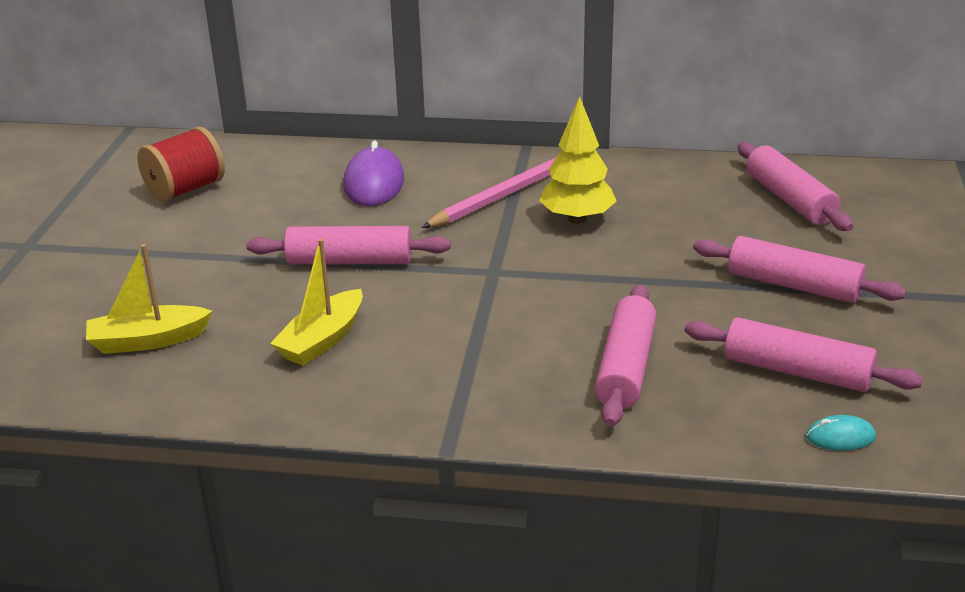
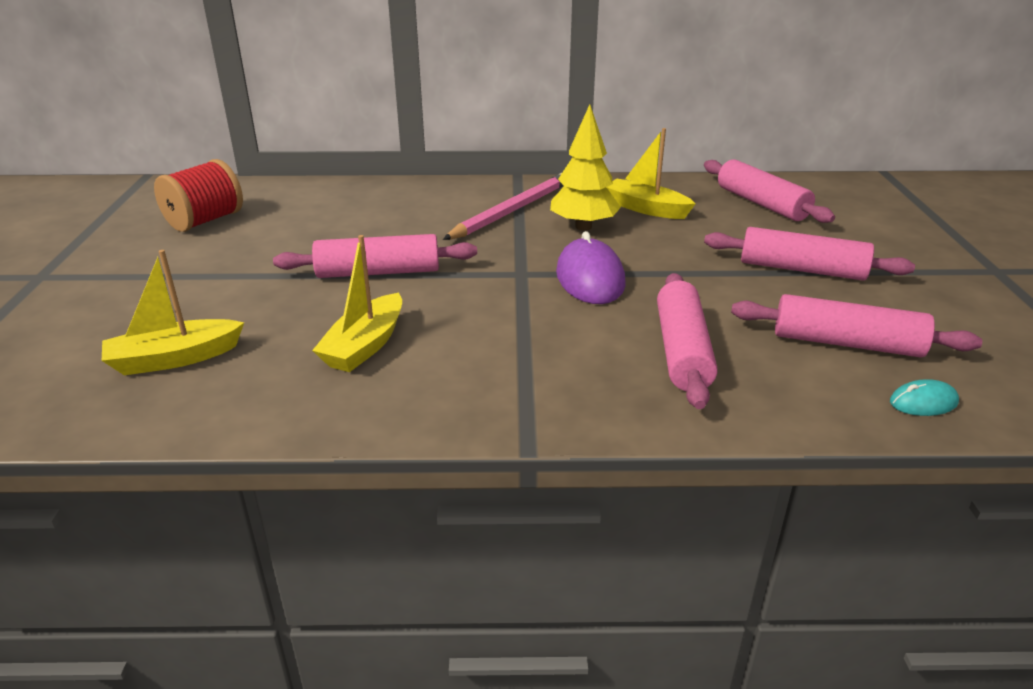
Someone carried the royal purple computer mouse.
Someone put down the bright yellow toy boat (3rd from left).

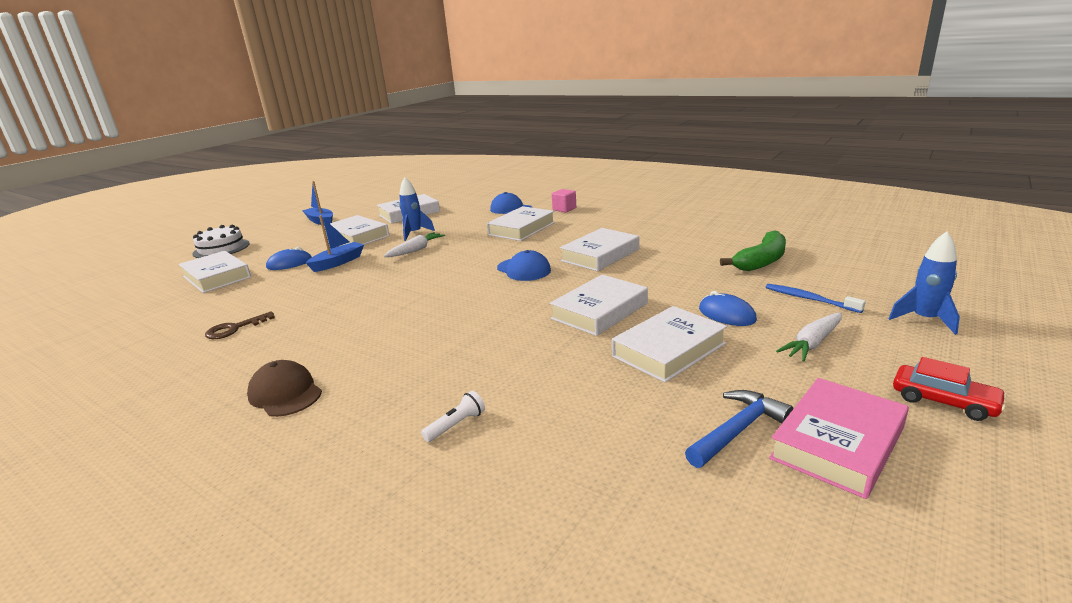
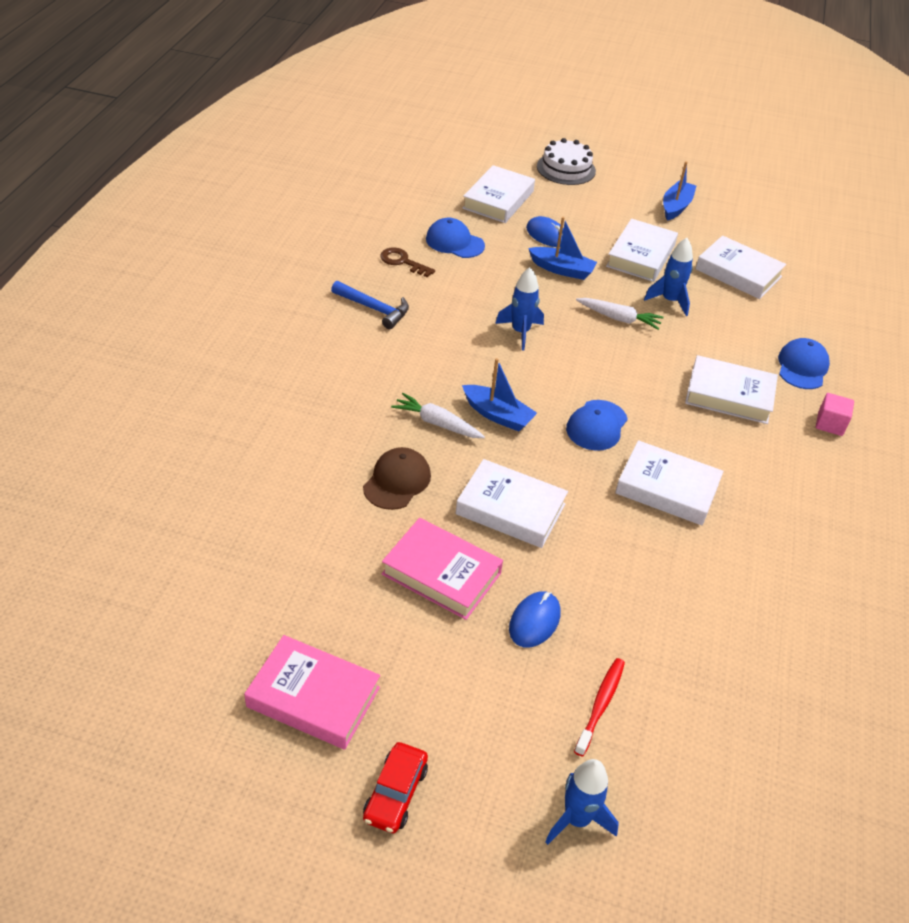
Someone carried the cobalt hammer.
Someone carried the dark brown cap.
Someone repainted the white hardback (7th from left), which became the rosy hardback (2nd from left).
Someone carried the white root vegetable (2nd from left in the first image).
Someone put down the cobalt cap (1st from left).
Someone put down the cobalt toy boat (1st from left).
Someone put down the cobalt toy rocket (1st from left).
Someone repainted the cobalt toothbrush, which became the scarlet toothbrush.
Someone took away the white torch.
Someone took away the leaf-green banana fruit.

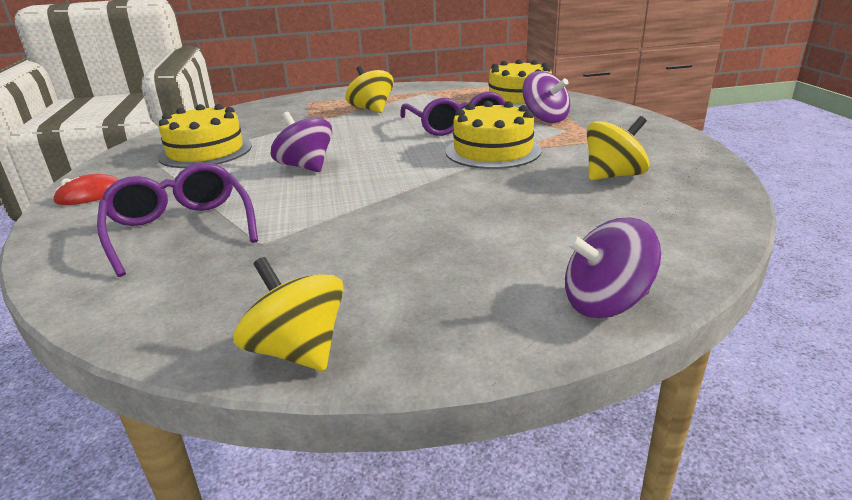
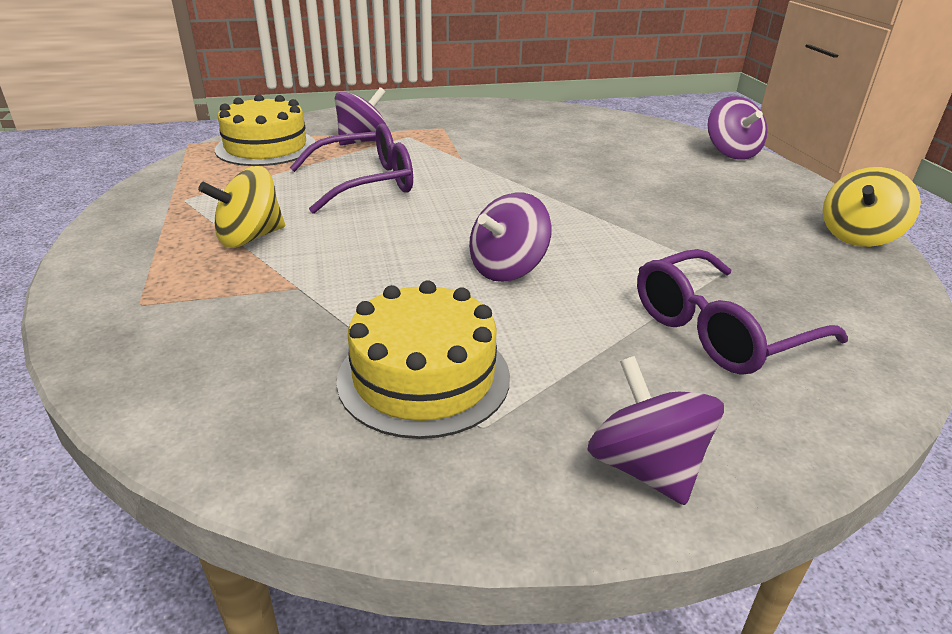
Someone swapped the scarlet computer mouse for the royal purple whirligig (3rd from left).
Someone took away the bright yellow cake (2nd from left).
Someone took away the bright yellow whirligig (3rd from left).

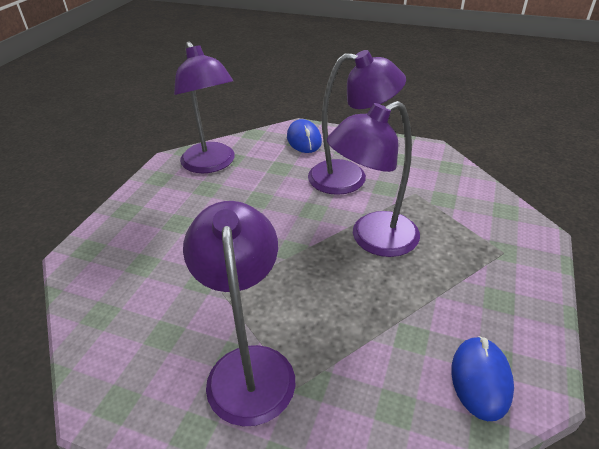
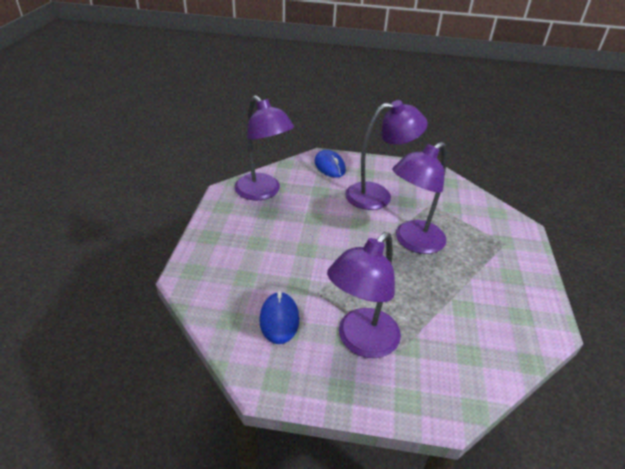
Someone carried the cobalt computer mouse (2nd from left in the first image).
Someone rotated the royal purple lamp (2nd from left) by 120 degrees counterclockwise.

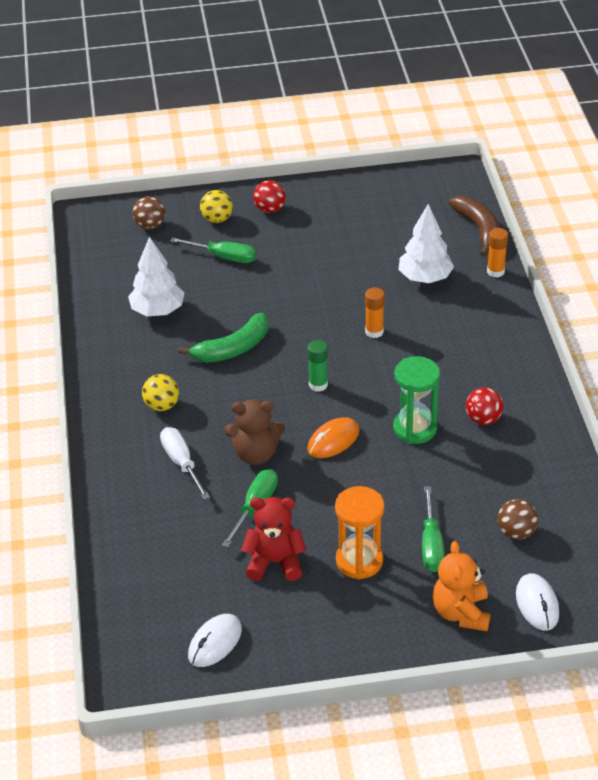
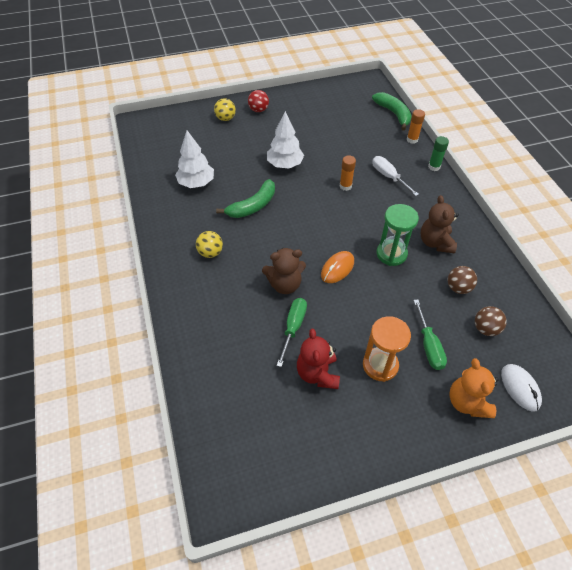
Someone carried the white fir tree (2nd from left).
Someone rotated the scarlet stuffed bear by 90 degrees counterclockwise.
Someone repainted the dark brown banana fruit, which became the leaf-green banana fruit (2nd from left).
Someone carried the white flat screwdriver.
Someone swapped the scarlet sphere (2nd from left) for the dark brown stuffed bear (2nd from left).
Someone carried the leaf-green glue stick.
Someone carried the dark brown sphere (1st from left).
Someone took away the leaf-green flat screwdriver (1st from left).
Someone took away the white computer mouse (1st from left).

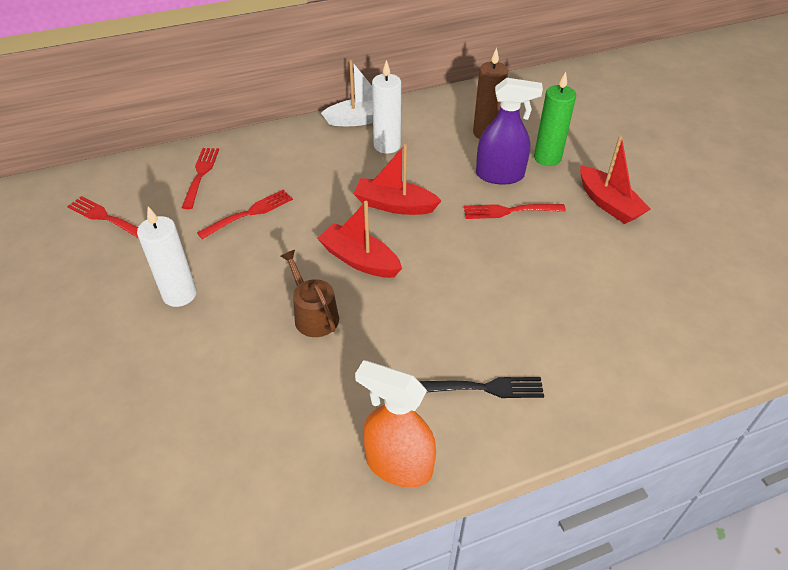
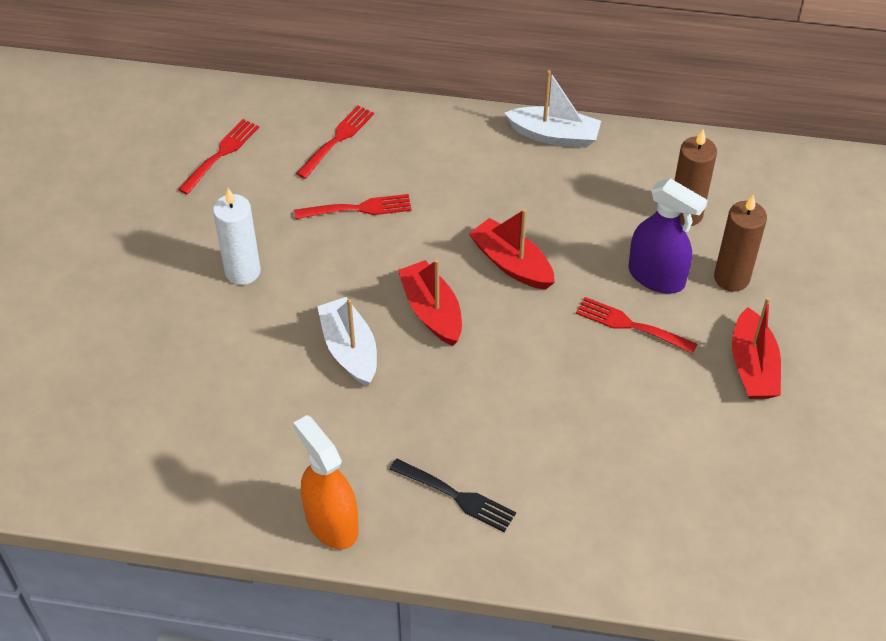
Someone rotated the scarlet dinner fork (1st from left) by 60 degrees clockwise.
Someone swapped the dark brown watering pot for the white toy boat (1st from left).
Someone repainted the leaf-green candle, which became the dark brown candle (2nd from left).
Someone took away the white candle (2nd from left).

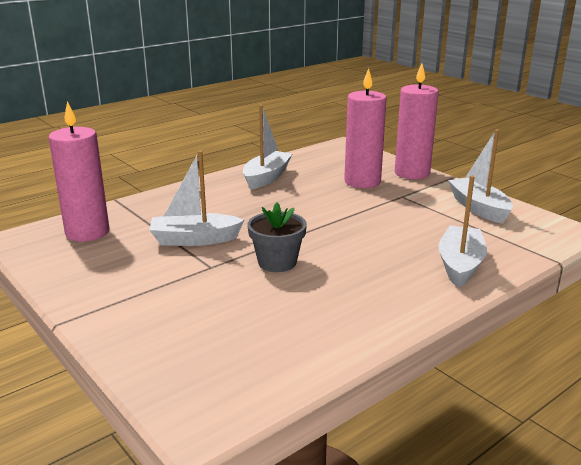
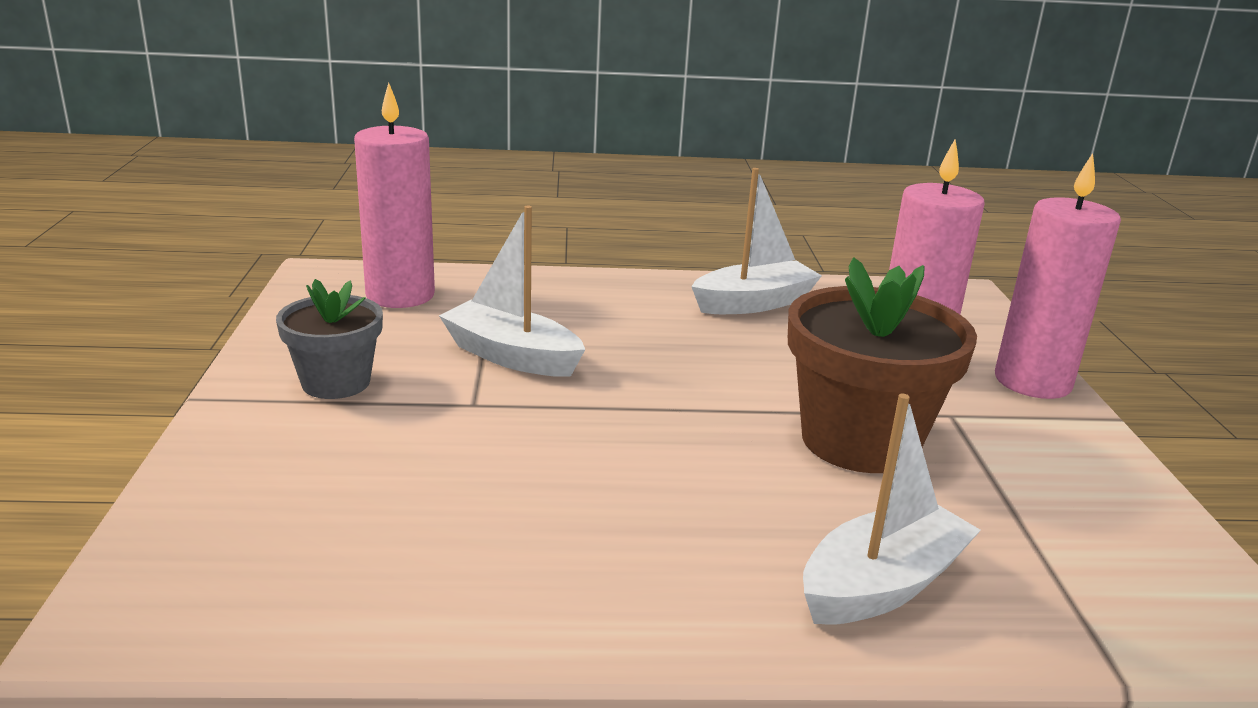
Someone carried the gray plant pot.
Someone put down the dark brown plant pot.
Someone took away the white toy boat (4th from left).

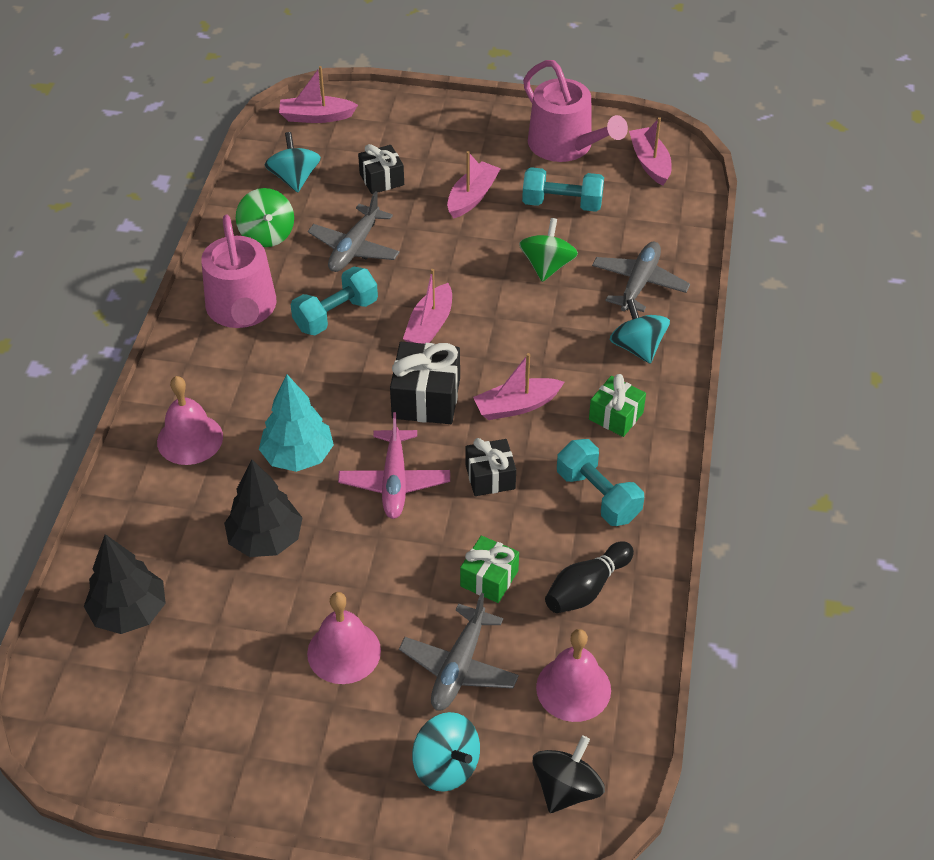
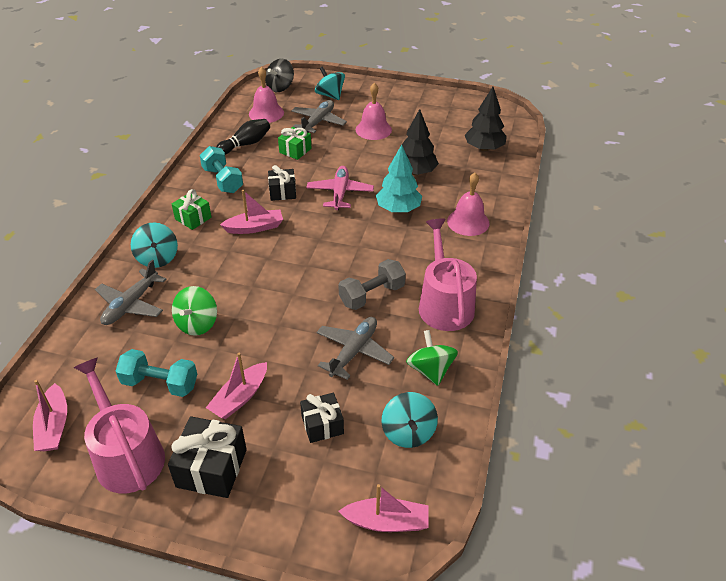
Someone carried the jet-black present (2nd from left in the first image).
Someone repainted the teal free weight (1st from left), which became the gray free weight.
Someone took away the rosy toy boat (2nd from left).

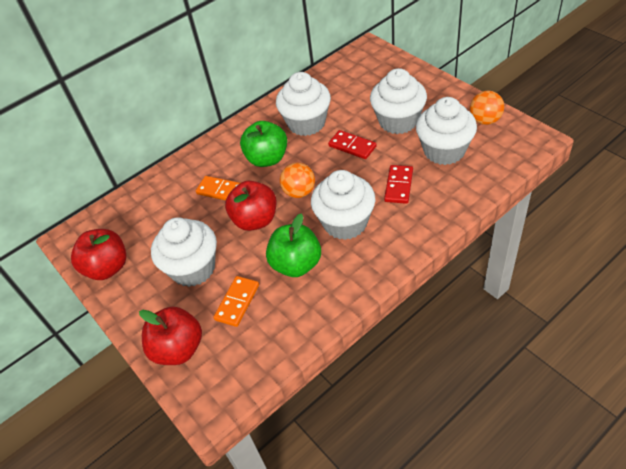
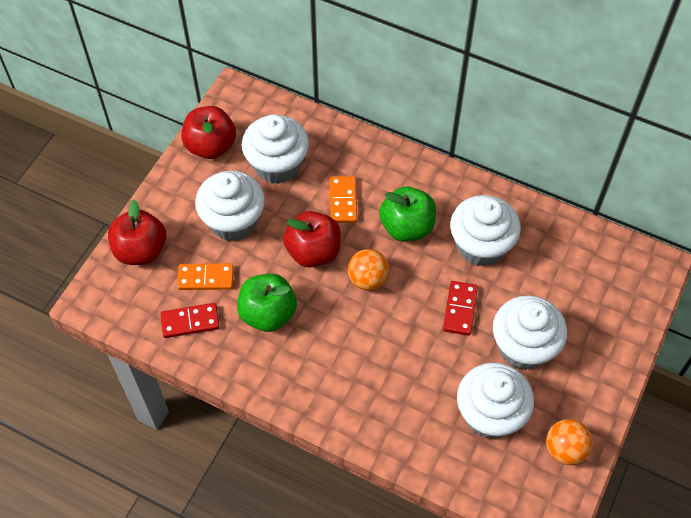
Someone carried the scarlet domino tile (2nd from left in the first image).
Someone carried the white muffin (3rd from left in the first image).

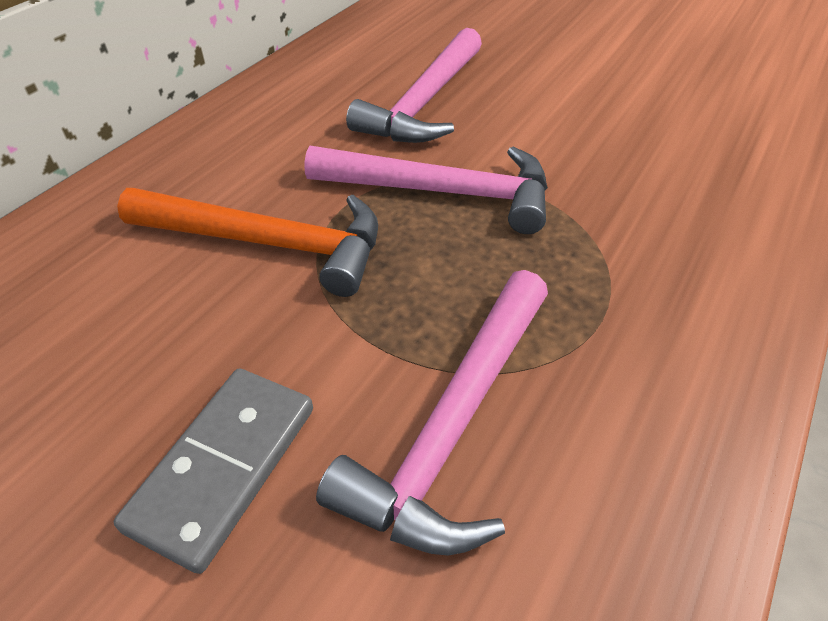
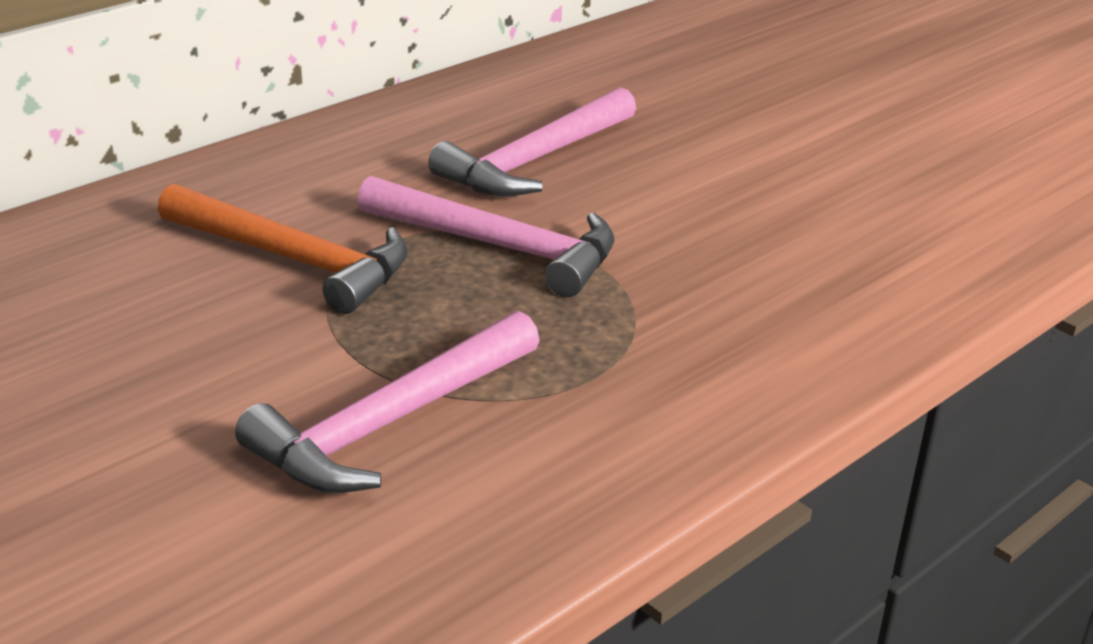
Someone took away the gray domino tile.

